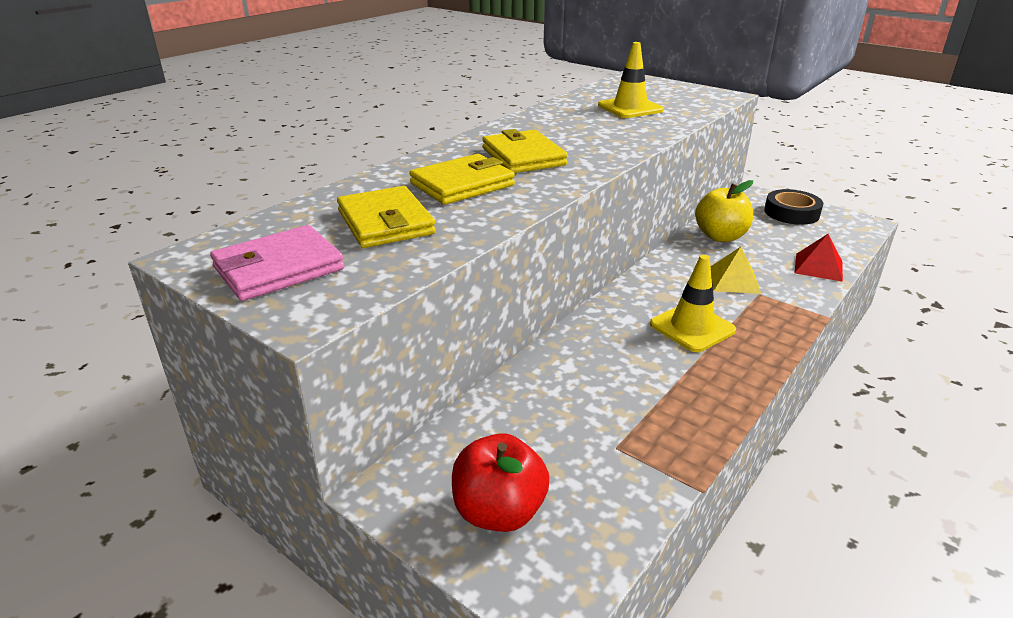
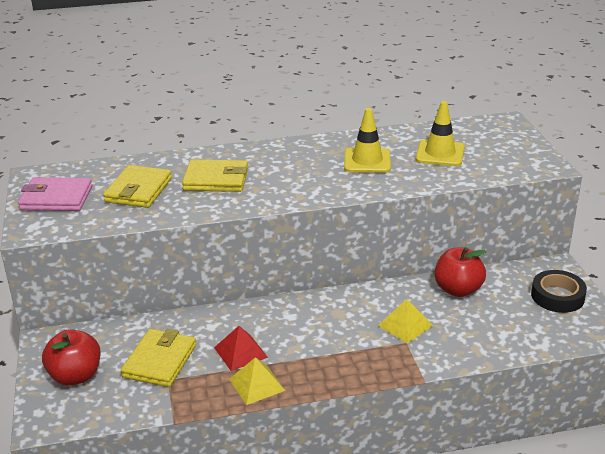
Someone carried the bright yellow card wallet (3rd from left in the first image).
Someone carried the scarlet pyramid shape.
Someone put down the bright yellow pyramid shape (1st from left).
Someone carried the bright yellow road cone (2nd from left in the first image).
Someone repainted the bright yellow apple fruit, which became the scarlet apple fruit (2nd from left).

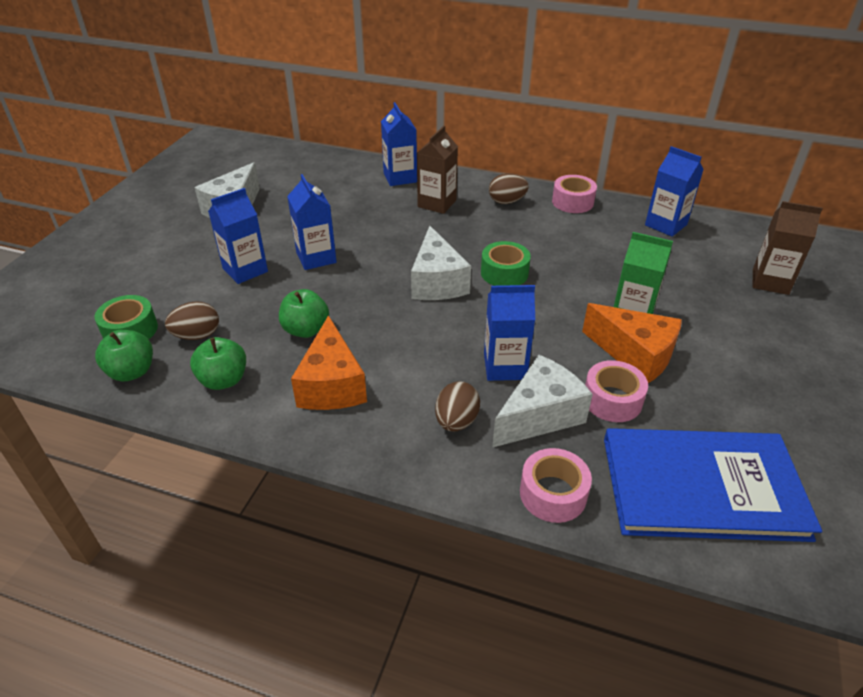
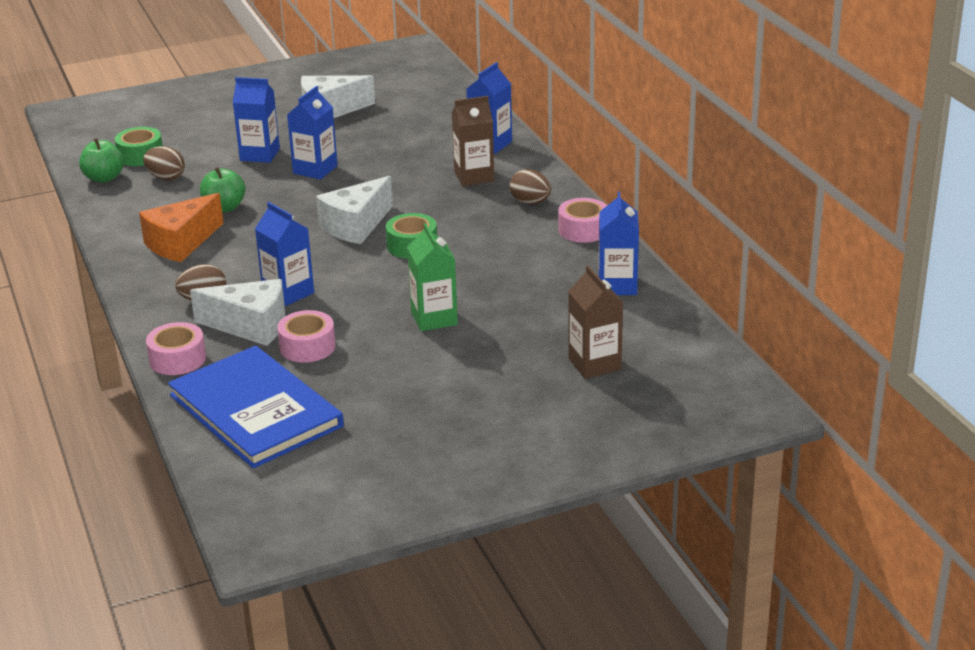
Someone took away the leaf-green apple fruit (2nd from left).
Someone took away the orange-coloured cheese (2nd from left).

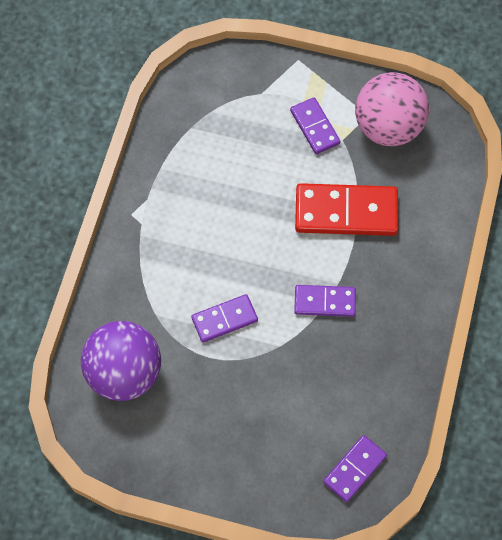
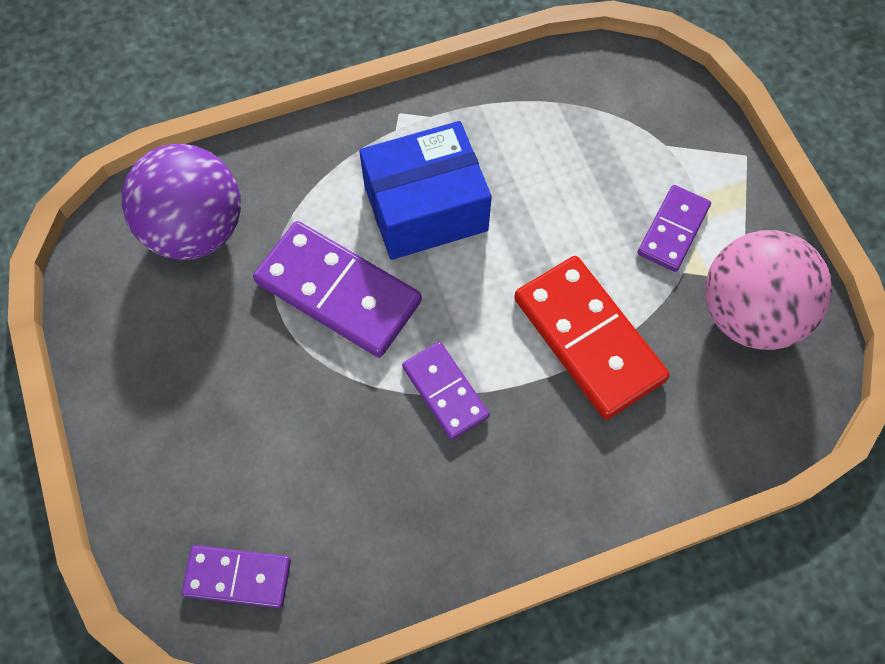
Someone scaled the royal purple domino tile (1st from left in the first image) by 1.73.
Someone put down the cobalt package.

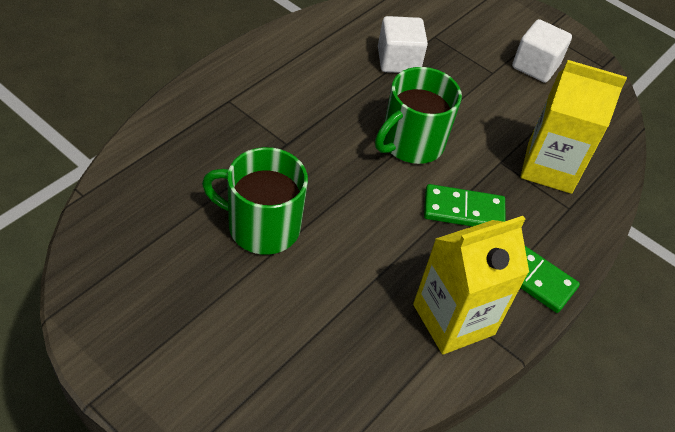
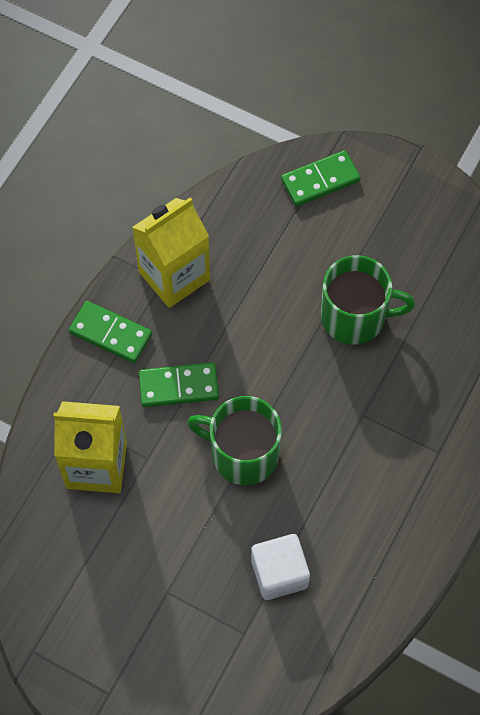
Someone rotated the leaf-green coffee mug (2nd from left in the first image) by 105 degrees counterclockwise.
Someone put down the leaf-green domino tile (3rd from left).
Someone took away the white solid cube (2nd from left).

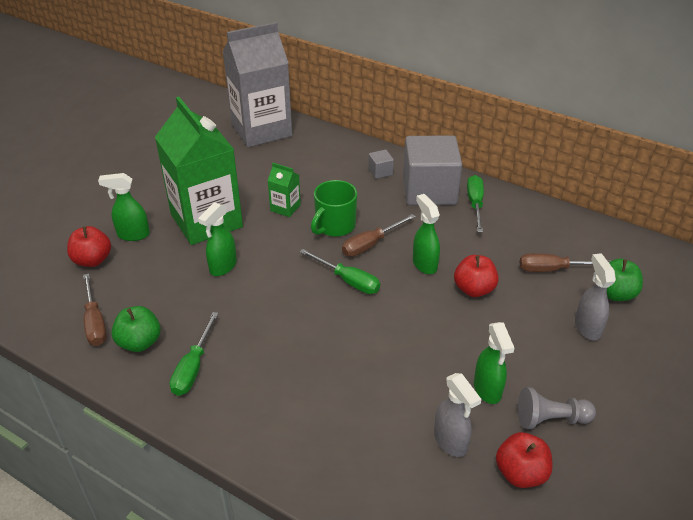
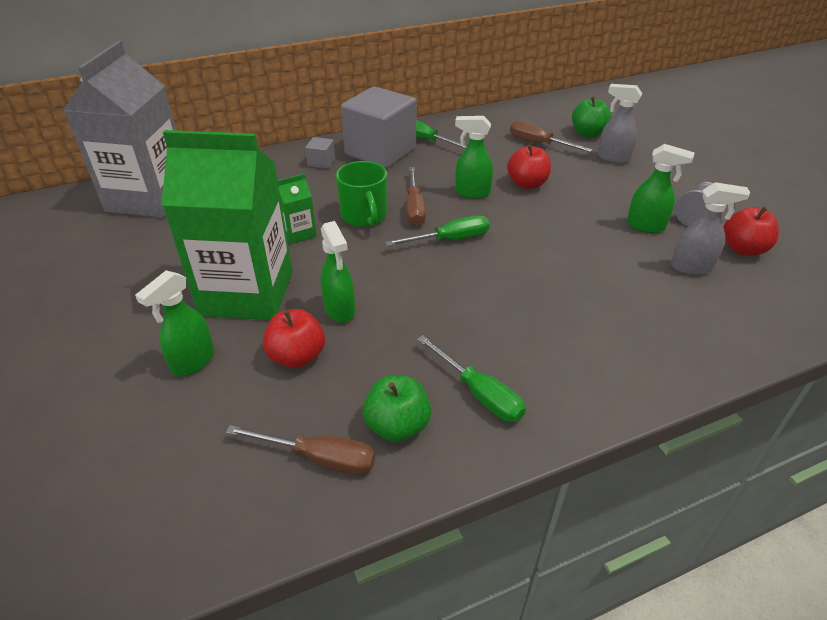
Someone carried the scarlet apple fruit (1st from left).
Someone rotated the dark brown flat screwdriver (3rd from left) by 90 degrees clockwise.

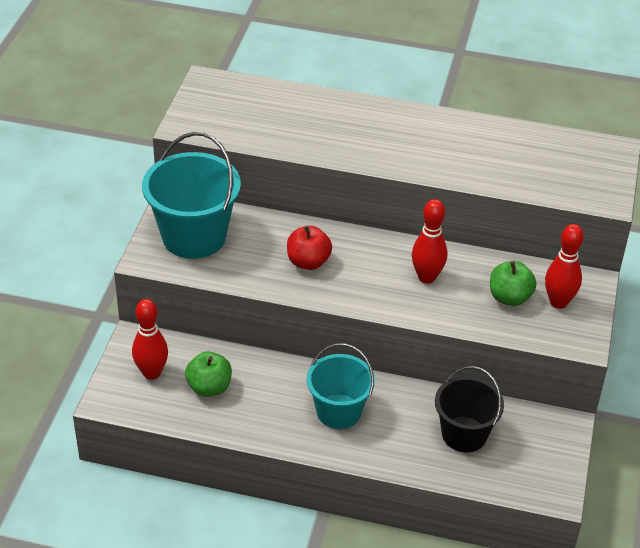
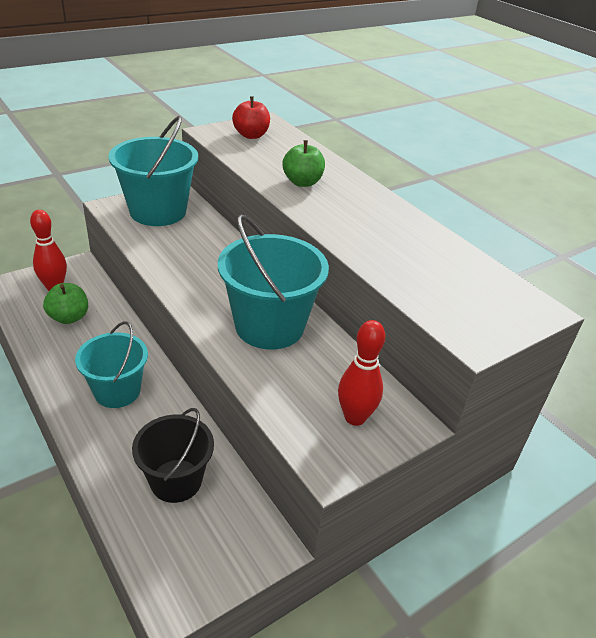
Someone swapped the scarlet tenpin (2nd from left) for the teal bucket (3rd from left).
Someone carried the scarlet apple fruit.
Someone carried the leaf-green apple fruit (2nd from left).

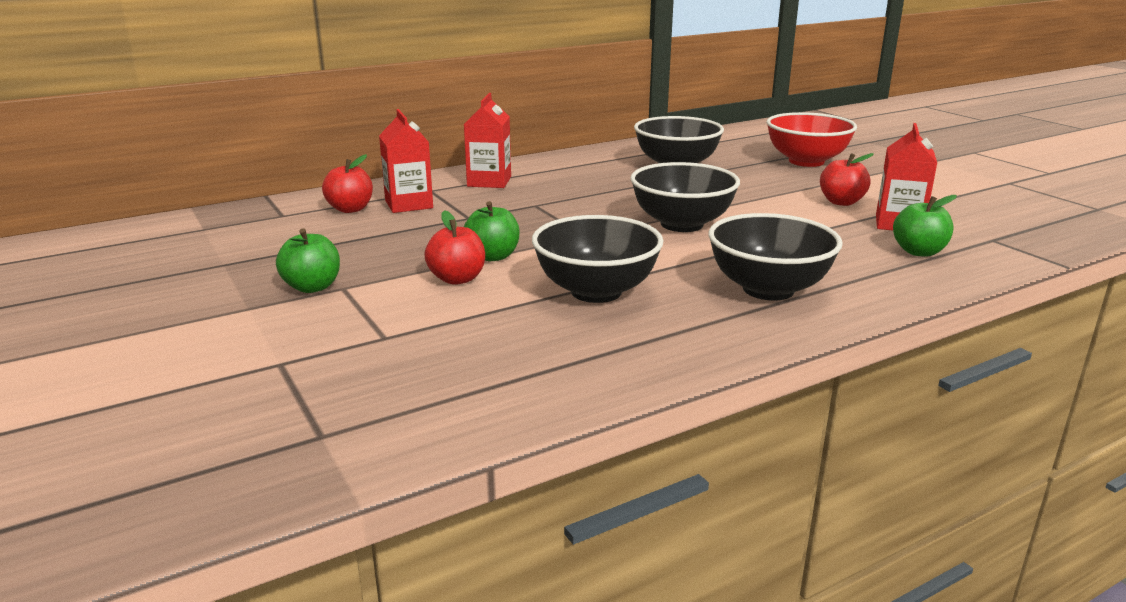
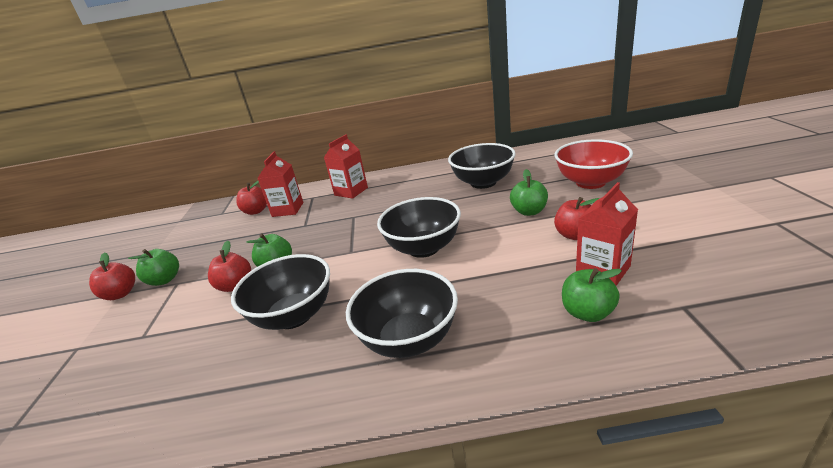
Someone put down the scarlet apple fruit (1st from left).
Someone put down the leaf-green apple fruit (3rd from left).

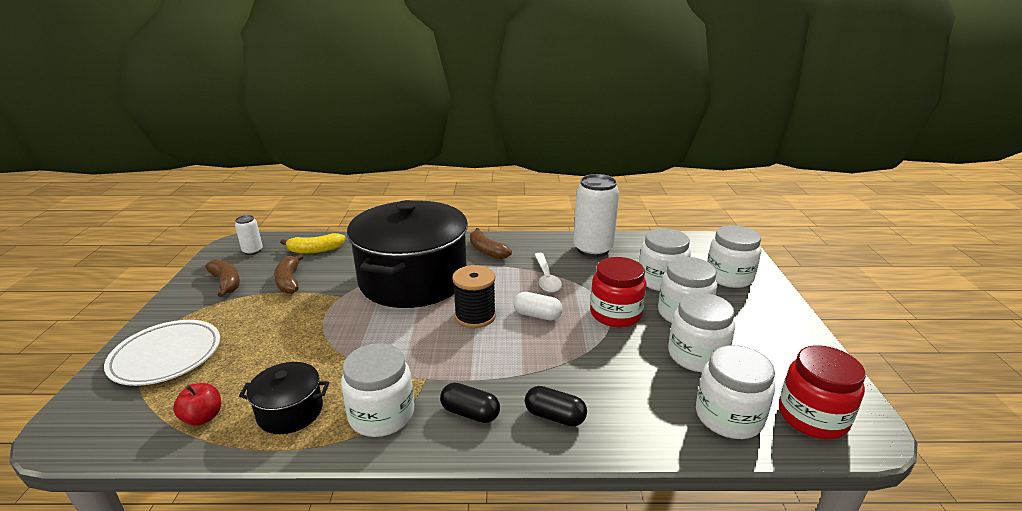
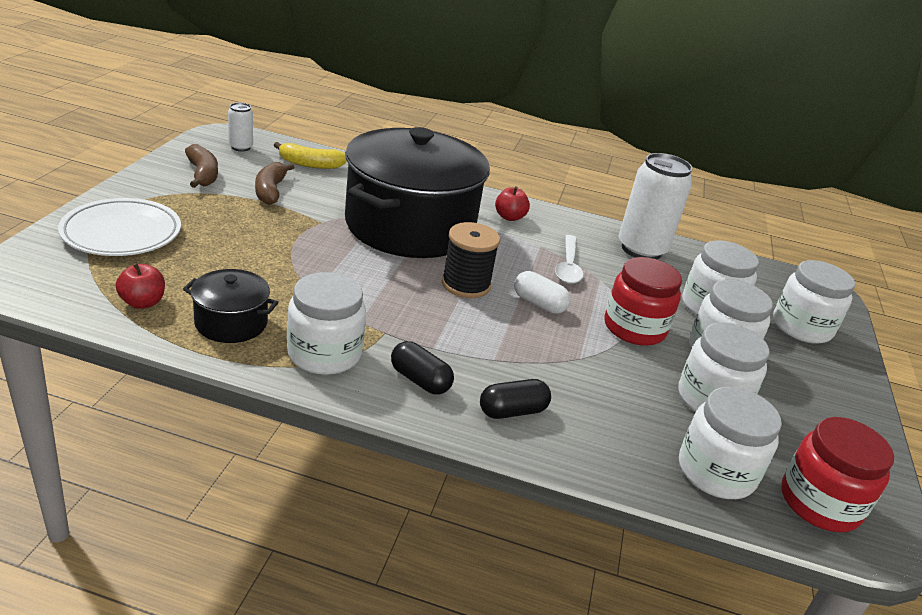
Someone rotated the jet-black pill shape (2nd from left) by 60 degrees counterclockwise.
Someone swapped the dark brown banana fruit (3rd from left) for the scarlet apple fruit (2nd from left).

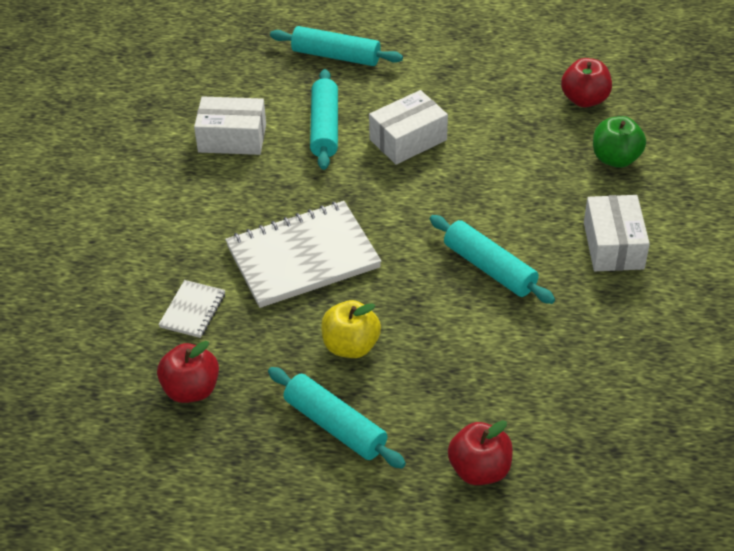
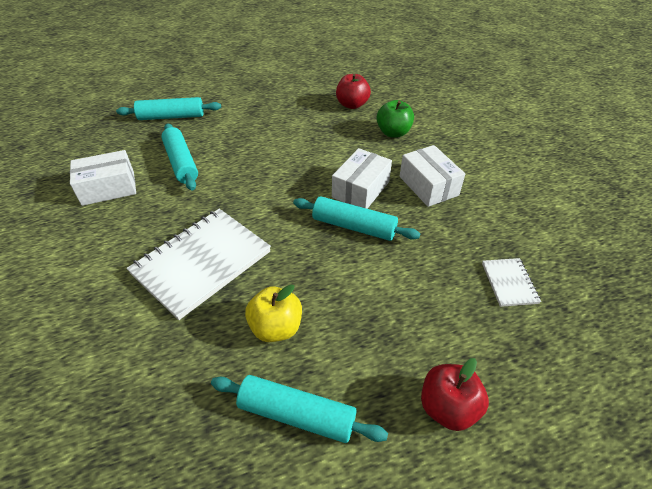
Someone carried the white package (2nd from left).
Someone carried the white exercise book (1st from left in the first image).
Someone took away the scarlet apple fruit (1st from left).

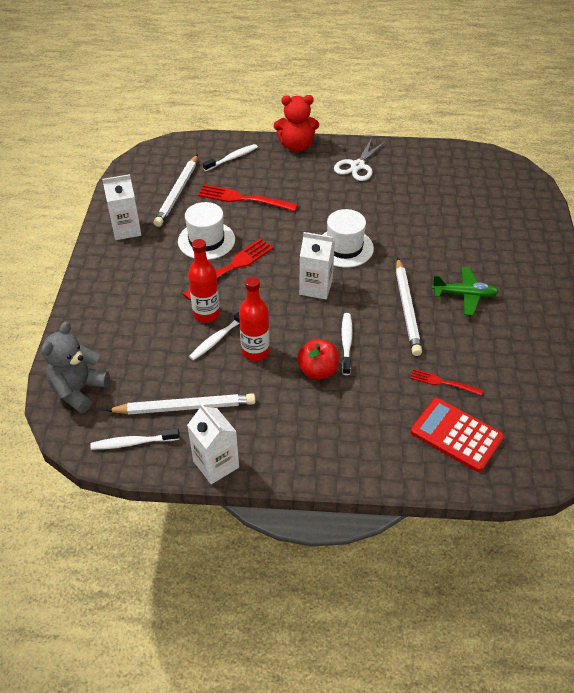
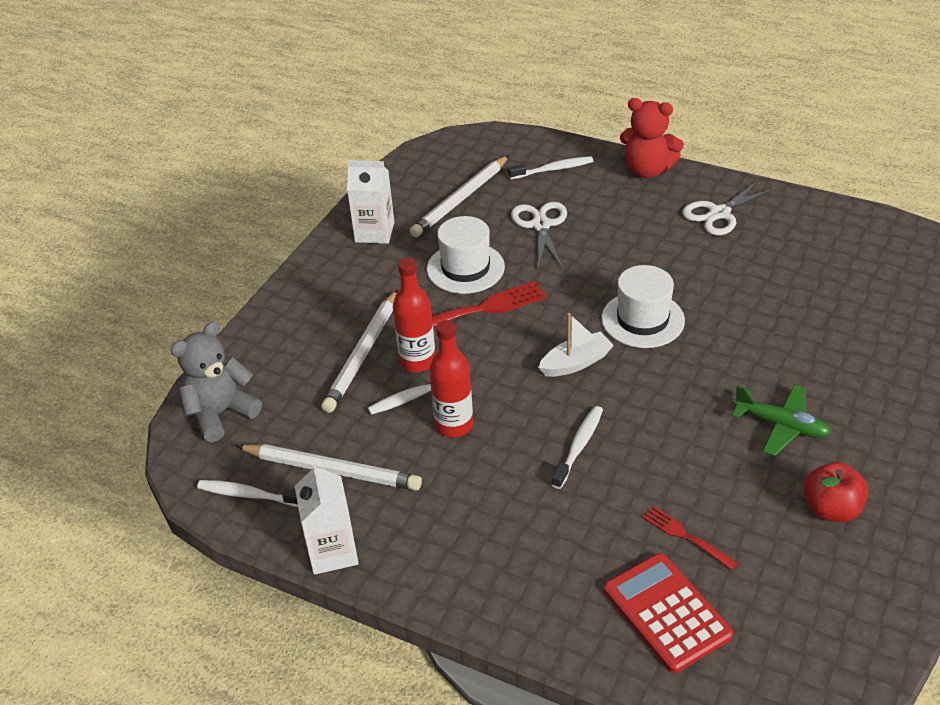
Someone carried the white lead pencil (3rd from left in the first image).
Someone swapped the scarlet dinner fork (2nd from left) for the white scissors (1st from left).
Someone swapped the white juice carton (3rd from left) for the white toy boat.
Someone carried the scarlet apple fruit.

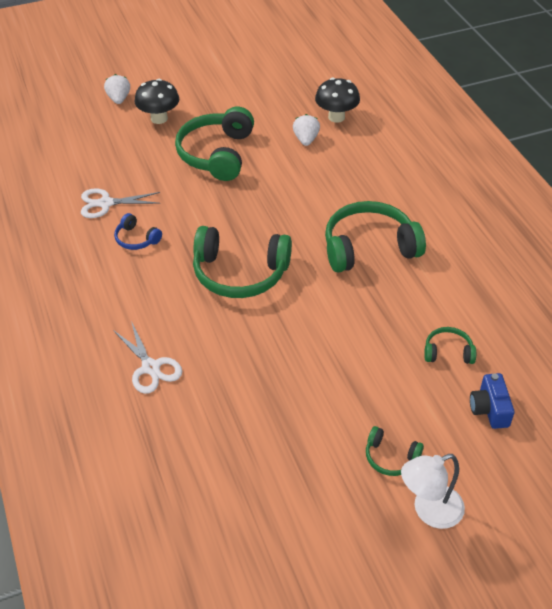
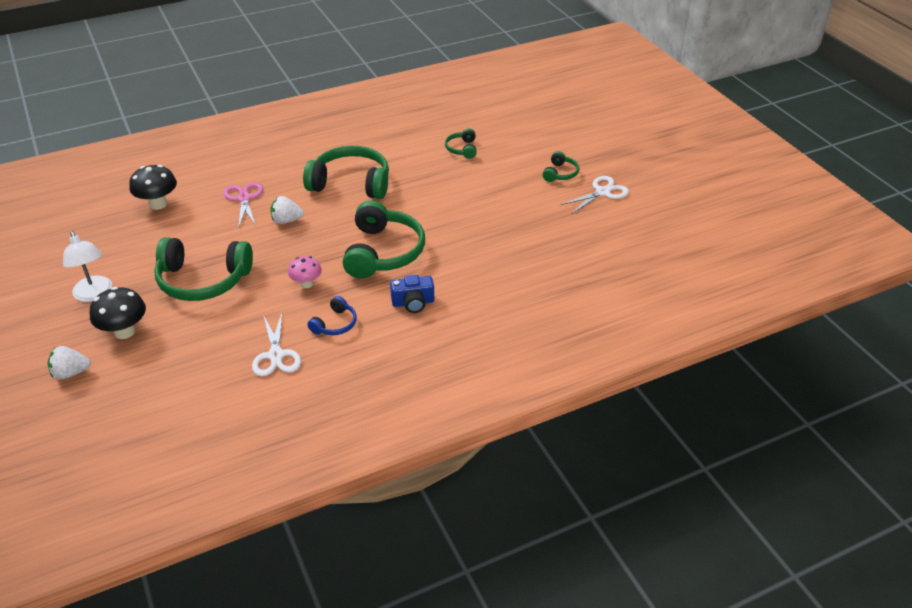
Someone carried the white lamp.
Someone put down the rosy scissors.
Someone carried the white berry (2nd from left).
Someone put down the rosy fungus.
Someone rotated the leaf-green over-ear headphones (3rd from left in the first image) by 120 degrees clockwise.
Someone carried the cobalt compact camera.
Someone carried the white scissors (2nd from left).

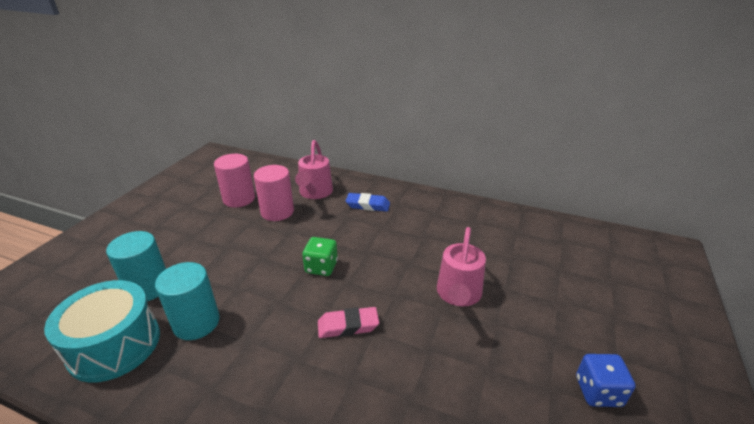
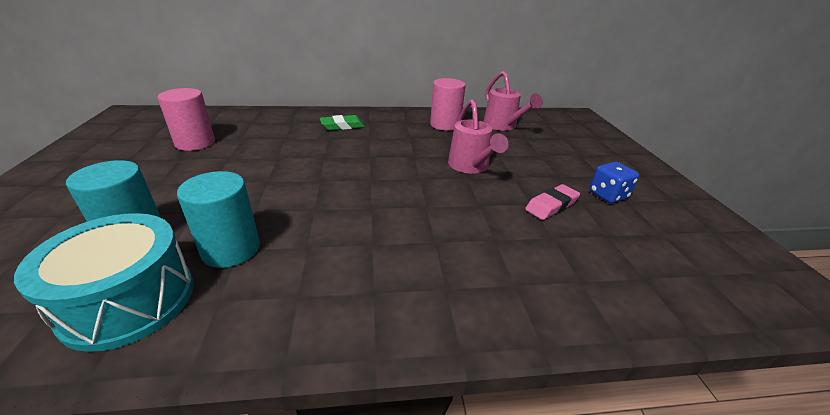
Someone repainted the cobalt eraser, which became the leaf-green eraser.
Someone carried the rosy cylinder shape (2nd from left).
Someone carried the rosy watering pot (1st from left in the first image).
Someone carried the rosy eraser.
Someone took away the leaf-green game die.

